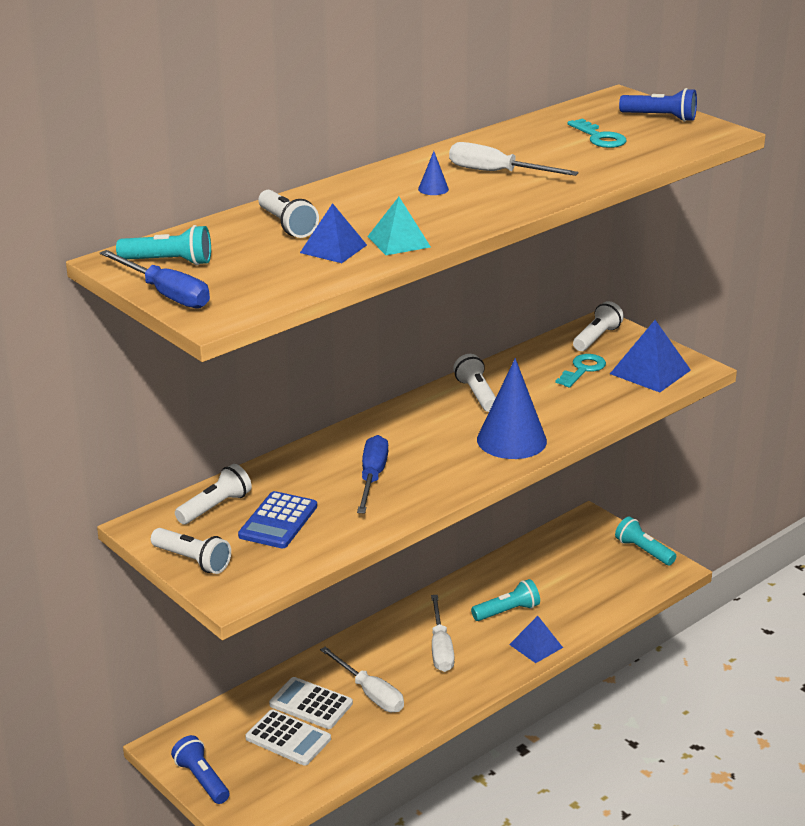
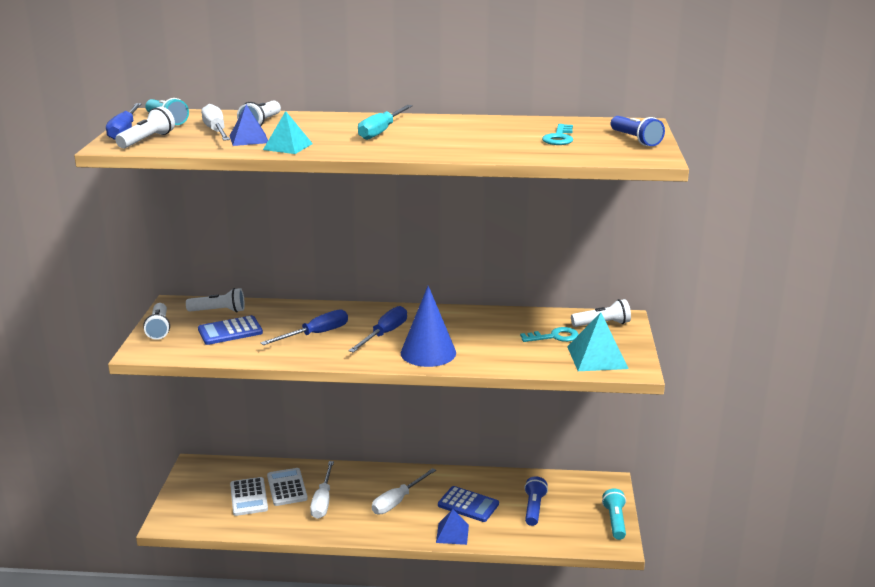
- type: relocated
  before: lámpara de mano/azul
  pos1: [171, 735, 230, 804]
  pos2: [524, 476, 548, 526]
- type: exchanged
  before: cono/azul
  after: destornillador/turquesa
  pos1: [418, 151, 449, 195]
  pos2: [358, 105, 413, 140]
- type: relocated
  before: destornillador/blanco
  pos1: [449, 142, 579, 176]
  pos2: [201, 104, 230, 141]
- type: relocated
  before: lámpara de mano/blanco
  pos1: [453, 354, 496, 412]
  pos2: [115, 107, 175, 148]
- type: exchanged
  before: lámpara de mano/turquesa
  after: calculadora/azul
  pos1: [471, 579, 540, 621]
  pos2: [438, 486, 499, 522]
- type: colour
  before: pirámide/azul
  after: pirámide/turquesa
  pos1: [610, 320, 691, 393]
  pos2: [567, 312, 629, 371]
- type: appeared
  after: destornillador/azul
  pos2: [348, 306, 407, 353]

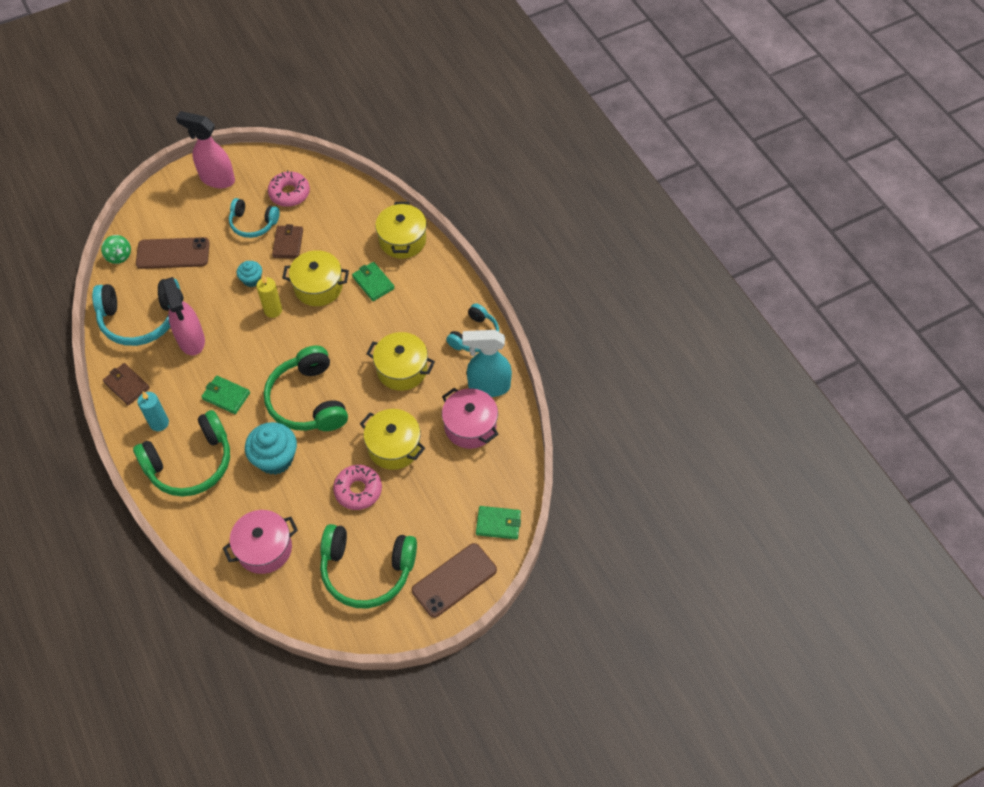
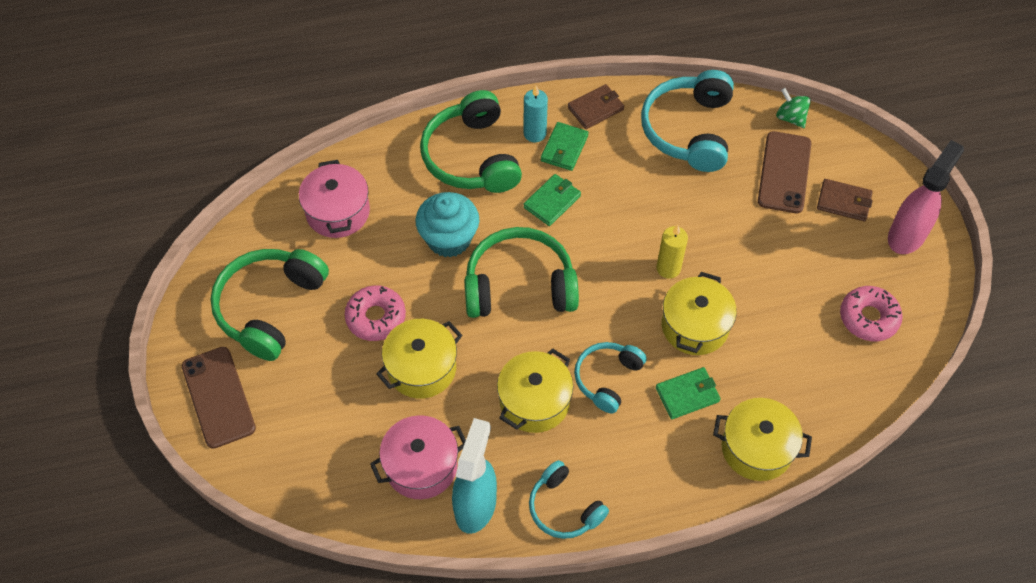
- type: spun
  before: peonza/verde
  pos1: [101, 235, 131, 264]
  pos2: [776, 88, 811, 128]
  turn: 75
- type: missing
  before: pulverizador/rosa
  pos1: [162, 277, 205, 355]
- type: relocated
  before: auriculares/turquesa
  pos1: [229, 198, 280, 238]
  pos2: [574, 342, 647, 414]
- type: missing
  before: magdalena/turquesa
  pos1: [237, 261, 262, 287]
- type: relocated
  before: cartera/marrón
  pos1: [272, 224, 303, 259]
  pos2: [817, 179, 873, 221]
- type: relocated
  before: cartera/verde
  pos1: [476, 506, 521, 539]
  pos2: [541, 122, 589, 171]

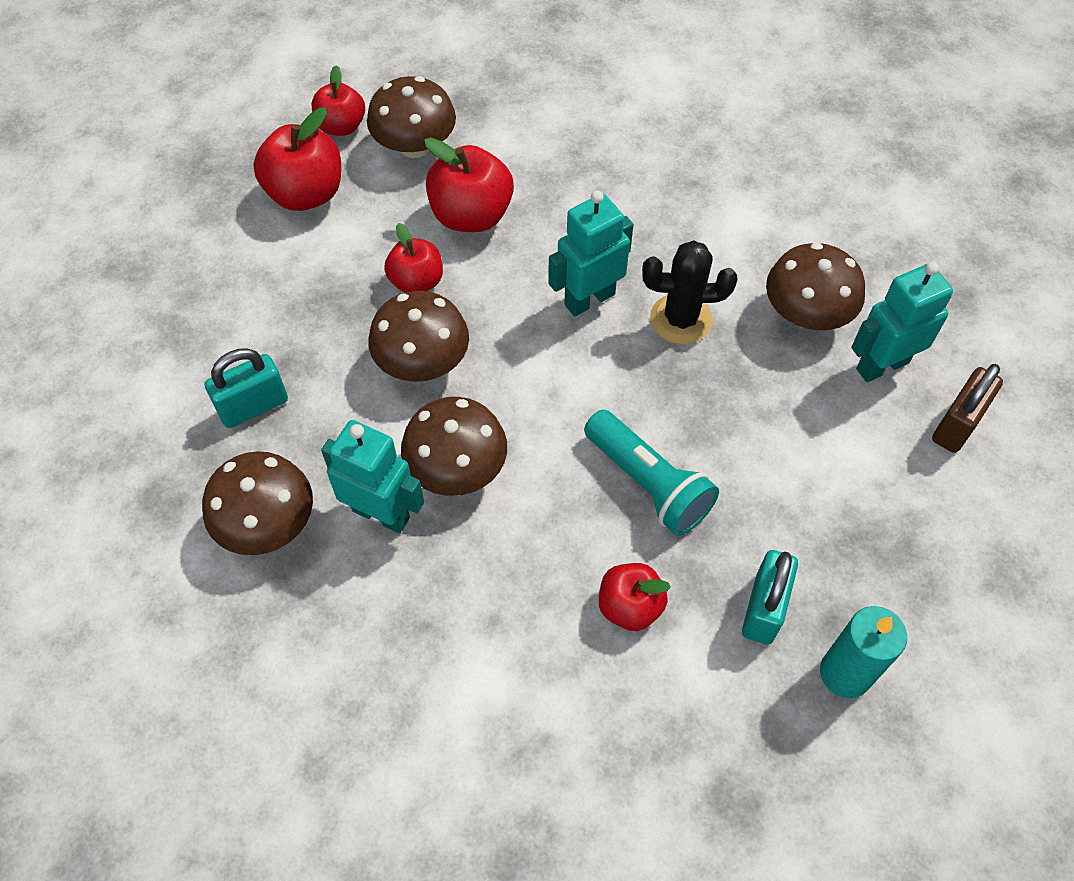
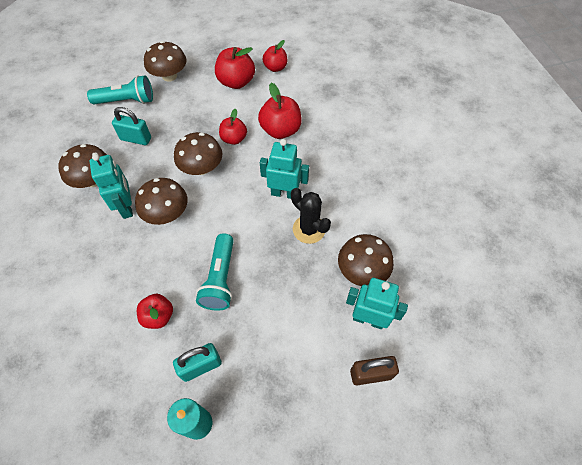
- type: relocated
  before: seta/marrón
  pos1: [367, 76, 456, 158]
  pos2: [144, 41, 187, 82]
- type: appeared
  after: lámpara de mano/turquesa
  pos2: [87, 75, 153, 104]

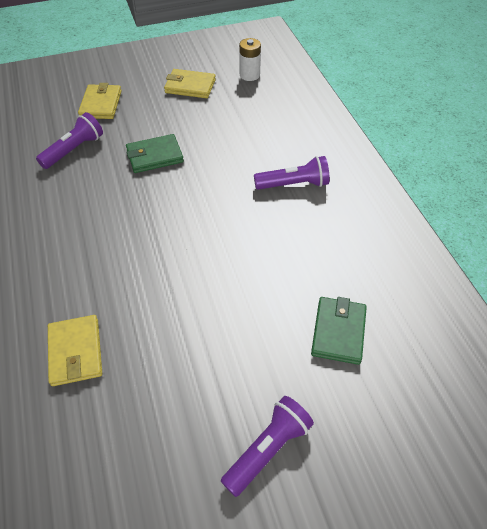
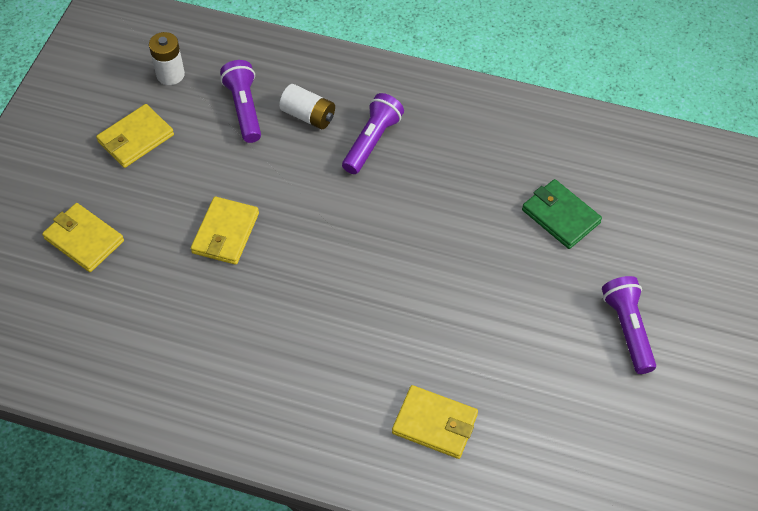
- type: relocated
  before: lámpara de mano/morado
  pos1: [36, 112, 103, 169]
  pos2: [220, 60, 261, 143]
- type: colour
  before: cartera/verde
  after: cartera/amarillo
  pos1: [126, 134, 184, 173]
  pos2: [191, 197, 259, 265]
- type: appeared
  after: pila/blanco
  pos2: [279, 84, 335, 129]

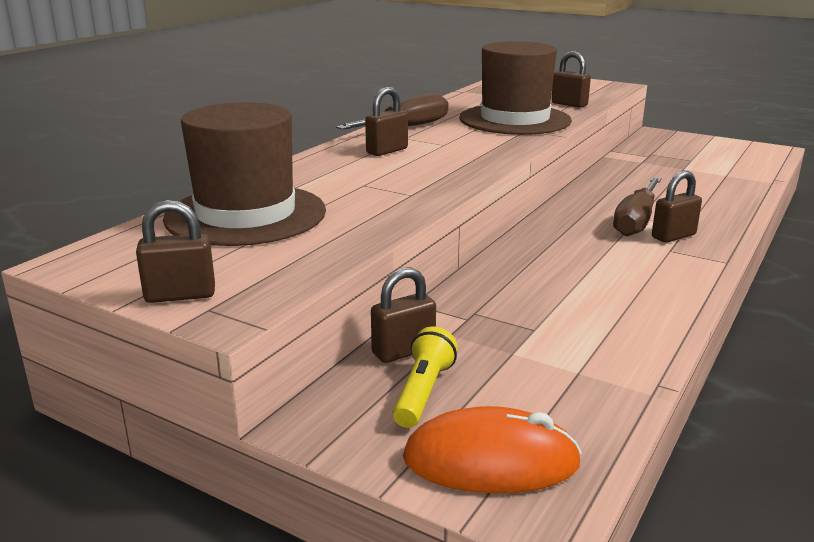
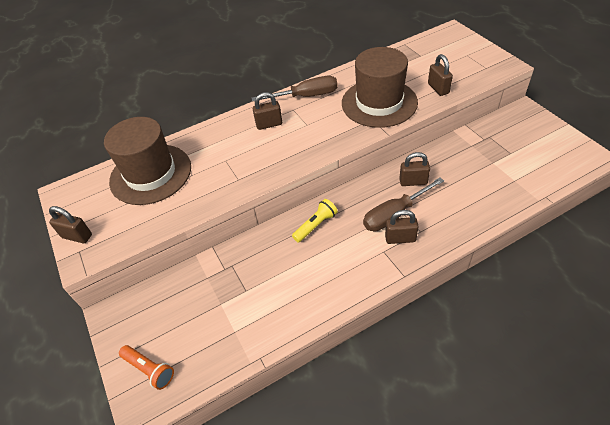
- type: relocated
  before: candado/marrón
  pos1: [371, 267, 436, 363]
  pos2: [399, 152, 430, 186]
- type: relocated
  before: lámpara de mano/amarillo
  pos1: [393, 326, 458, 428]
  pos2: [292, 199, 338, 243]
- type: exchanged
  before: ratón/naranja
  after: lámpara de mano/naranja
  pos1: [403, 406, 582, 493]
  pos2: [119, 345, 174, 390]

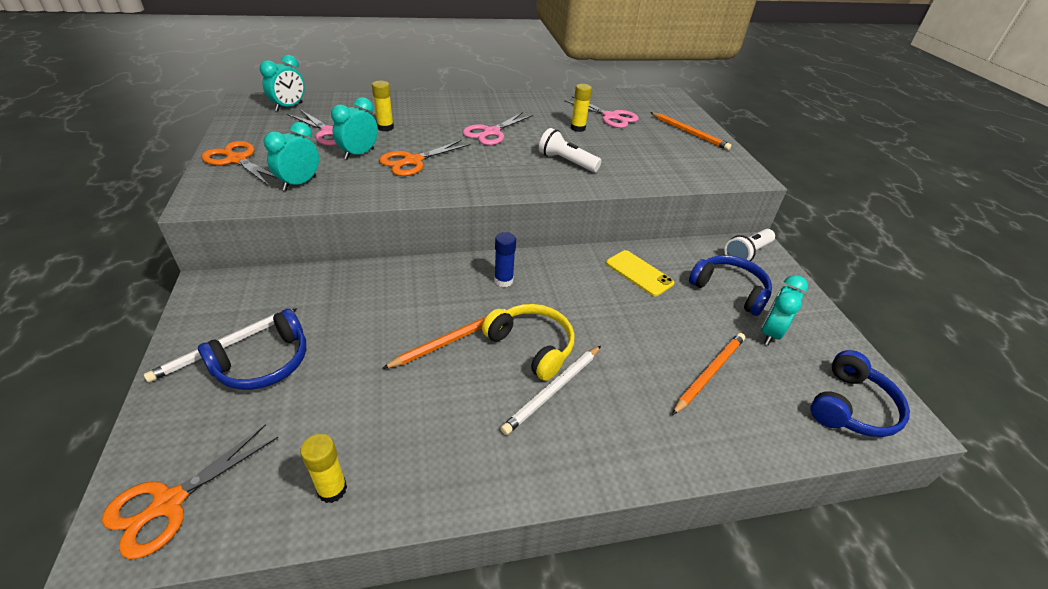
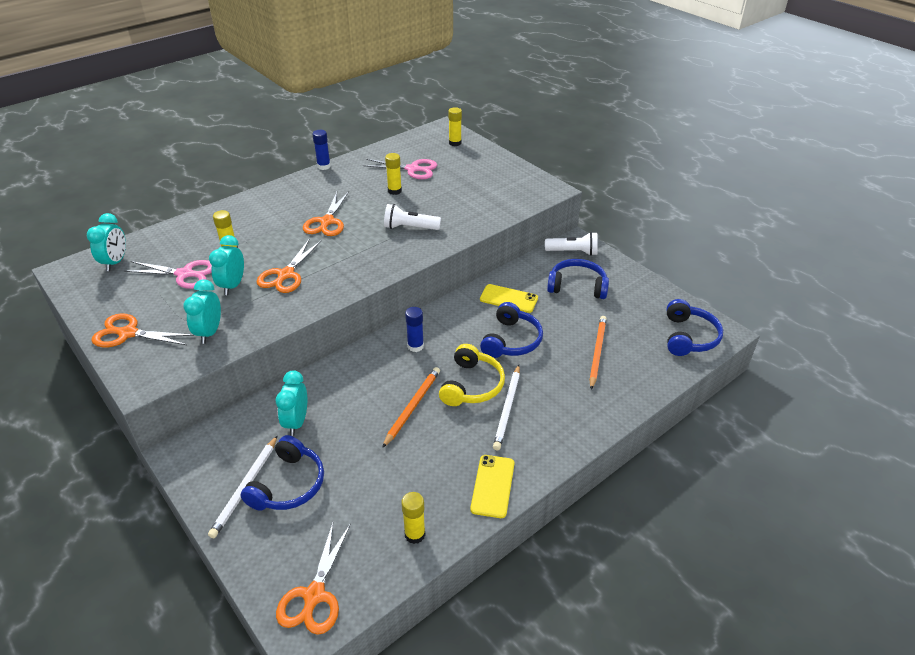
- type: colour
  before: tijeras/rosa
  after: tijeras/naranja
  pos1: [463, 112, 533, 145]
  pos2: [303, 191, 349, 236]
- type: spun
  before: auriculares/amarillo
  pos1: [482, 304, 575, 381]
  pos2: [439, 344, 505, 406]
  turn: 90
- type: missing
  before: lápiz/naranja
  pos1: [650, 112, 732, 150]
- type: spun
  before: lámpara de mano/blanco
  pos1: [724, 229, 775, 261]
  pos2: [545, 232, 598, 256]
  turn: -105
- type: relocated
  before: despertador/turquesa
  pos1: [761, 275, 808, 345]
  pos2: [276, 371, 307, 436]
- type: appeared
  after: barra de pegamento/azul
  pos2: [312, 130, 331, 170]
- type: appeared
  after: barra de pegamento/amarillo
  pos2: [448, 107, 462, 146]
- type: appeared
  after: móvil/amarillo
  pos2: [470, 455, 514, 518]
- type: appeared
  after: auriculares/azul
  pos2: [480, 302, 543, 358]

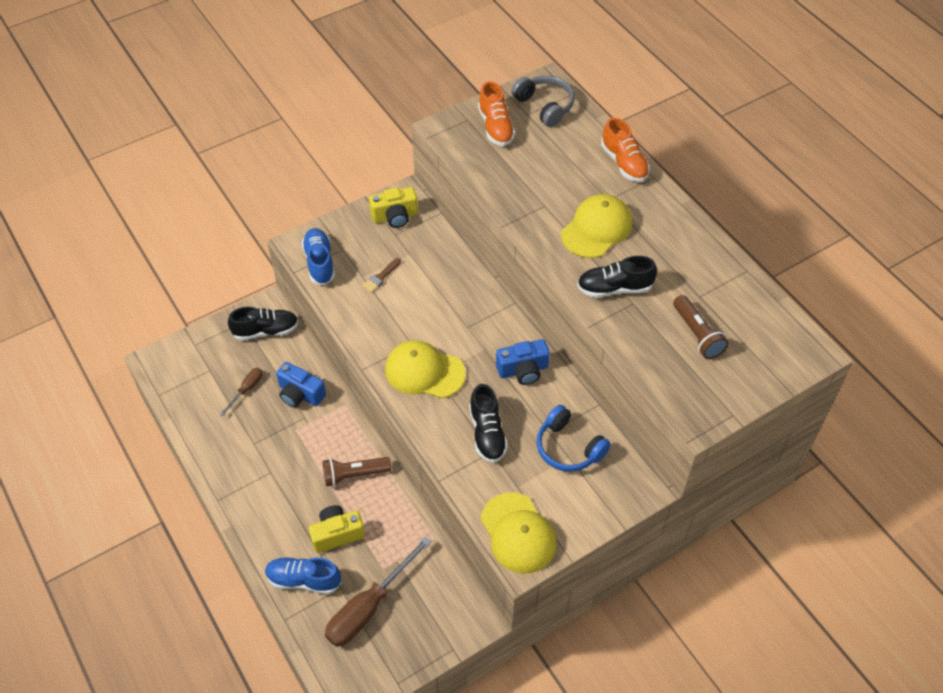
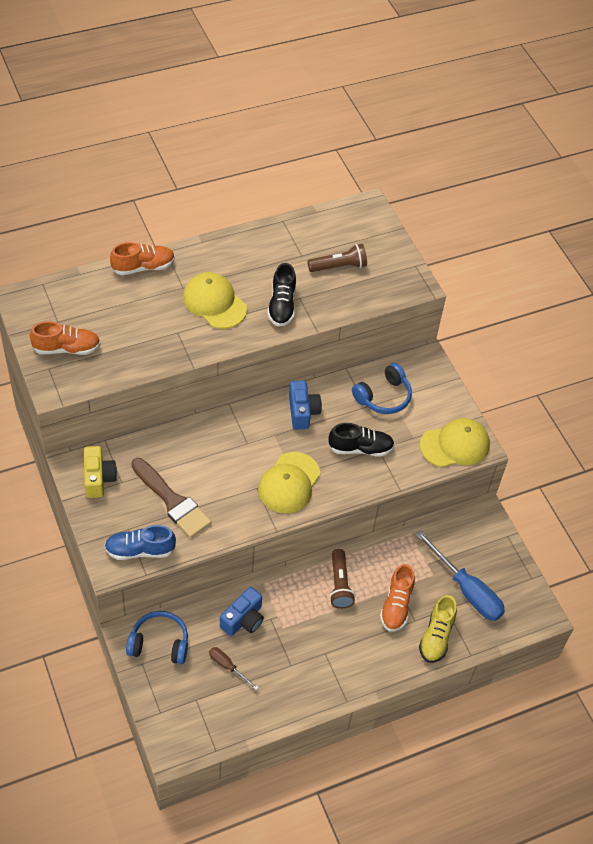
- type: exchanged
  before: zapato/negro
  after: auriculares/azul
  pos1: [228, 307, 299, 340]
  pos2: [126, 611, 188, 664]
- type: colour
  before: zapato/azul
  after: zapato/amarillo
  pos1: [265, 557, 341, 594]
  pos2: [419, 595, 457, 663]
- type: exchanged
  before: cámara/amarillo
  after: zapato/naranja
  pos1: [309, 505, 365, 553]
  pos2: [380, 564, 415, 632]
- type: colour
  before: destornillador/marrón
  after: destornillador/azul
  pos1: [325, 536, 432, 647]
  pos2: [415, 530, 505, 621]
- type: size
  before: pincel/marrón
  pos1: [362, 258, 401, 293]
  pos2: [131, 458, 211, 538]
  scale: 2.2
- type: missing
  before: auriculares/gris
  pos1: [511, 76, 575, 127]

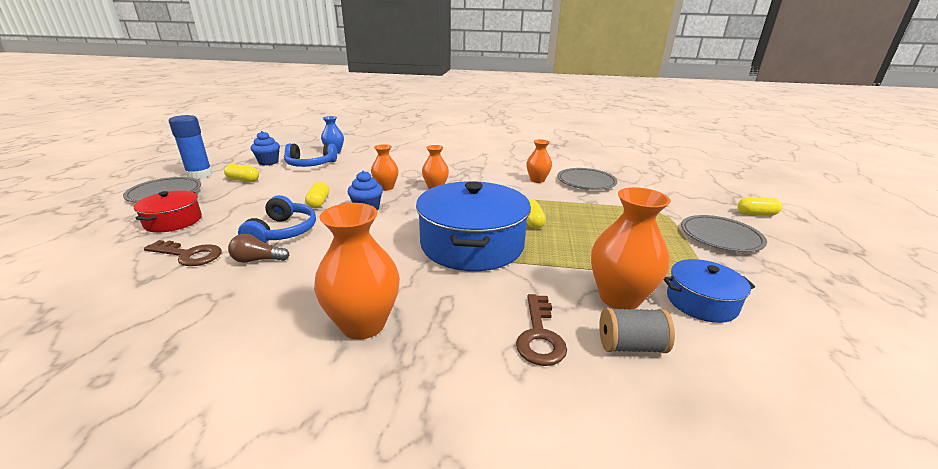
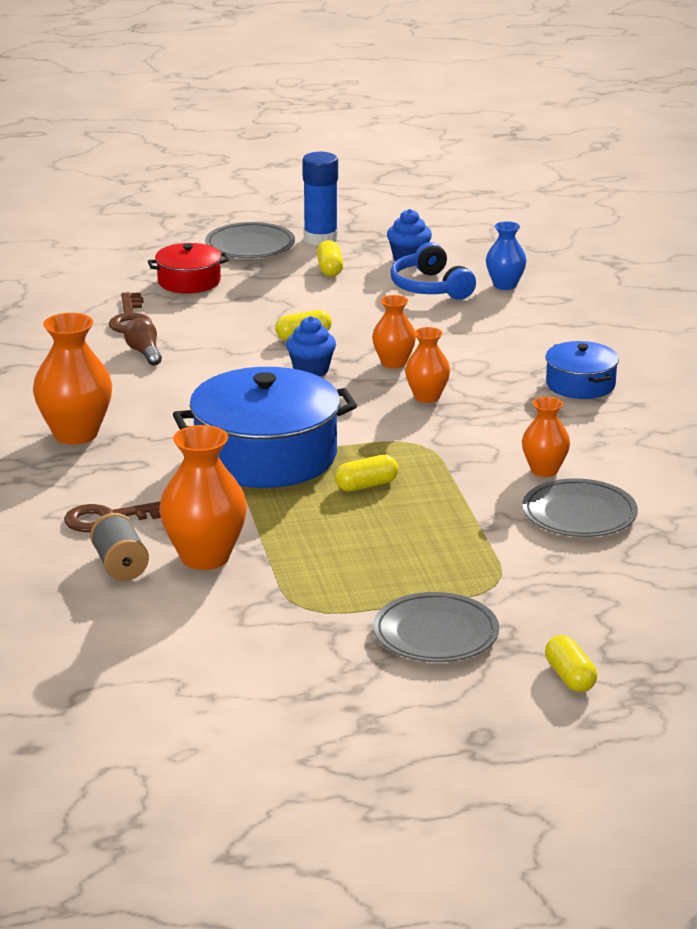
- type: missing
  before: auriculares/azul
  pos1: [238, 195, 316, 243]
- type: relocated
  before: olla/azul
  pos1: [664, 259, 755, 323]
  pos2: [546, 341, 619, 399]

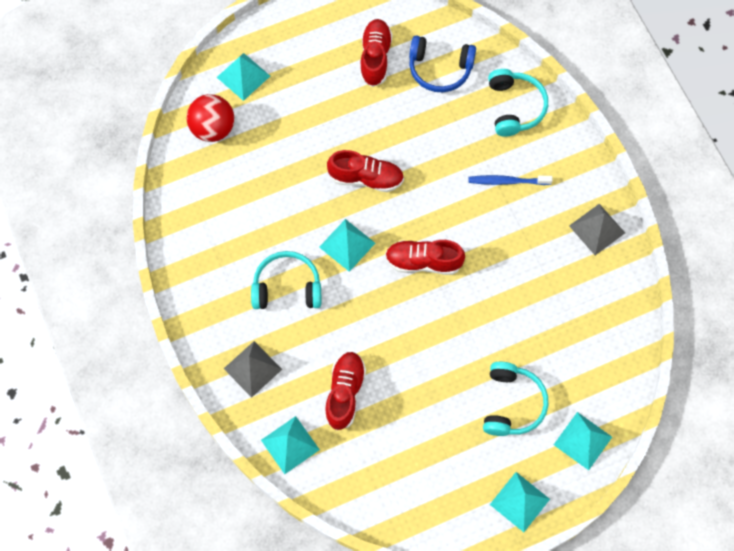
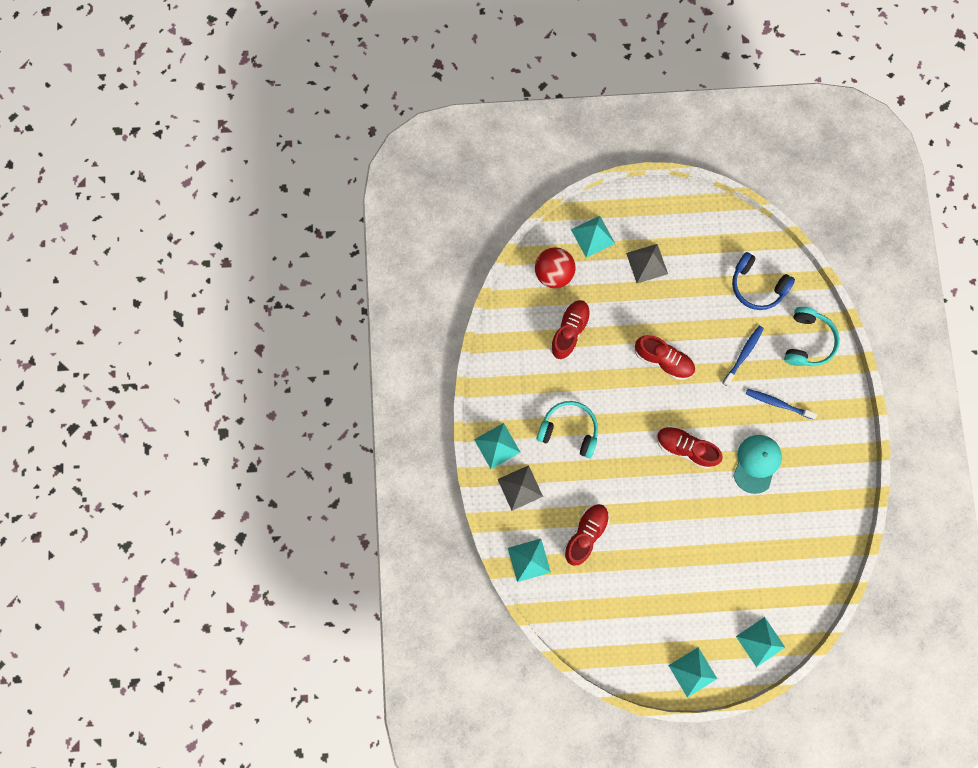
- type: relocated
  before: pirámide/turquesa
  pos1: [319, 219, 375, 272]
  pos2: [474, 423, 521, 469]
- type: relocated
  before: zapato/rojo
  pos1: [360, 19, 392, 87]
  pos2: [550, 300, 591, 359]
- type: missing
  before: auriculares/turquesa
  pos1: [483, 362, 548, 436]
- type: relocated
  before: pirámide/gris
  pos1: [569, 204, 625, 255]
  pos2: [626, 244, 668, 283]
- type: appeared
  after: cepillo de dientes/azul
  pos2: [723, 326, 764, 386]
- type: appeared
  after: gorra/turquesa
  pos2: [733, 435, 782, 494]

